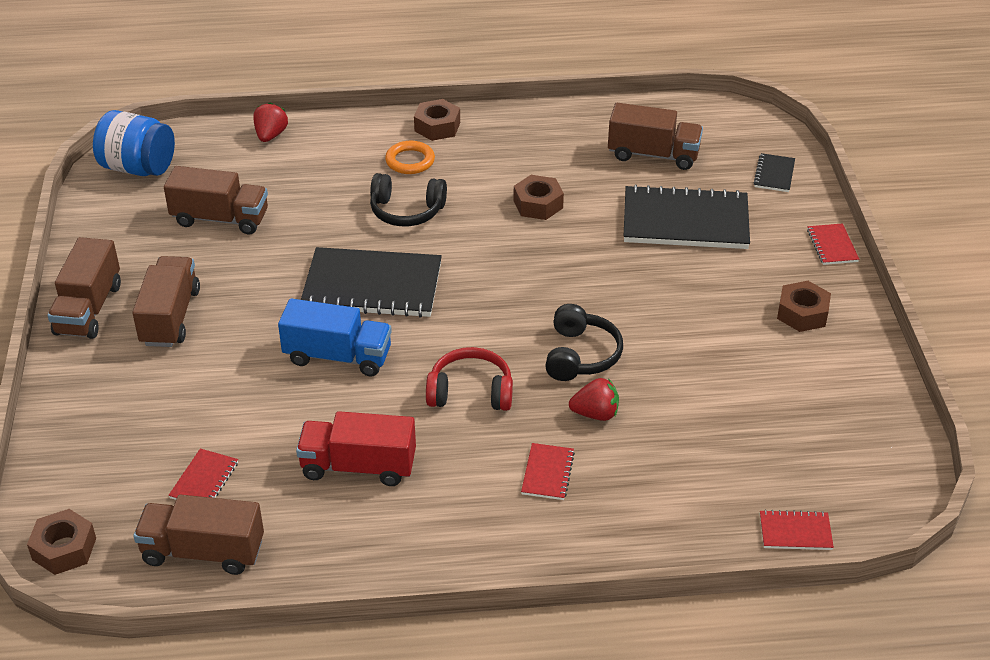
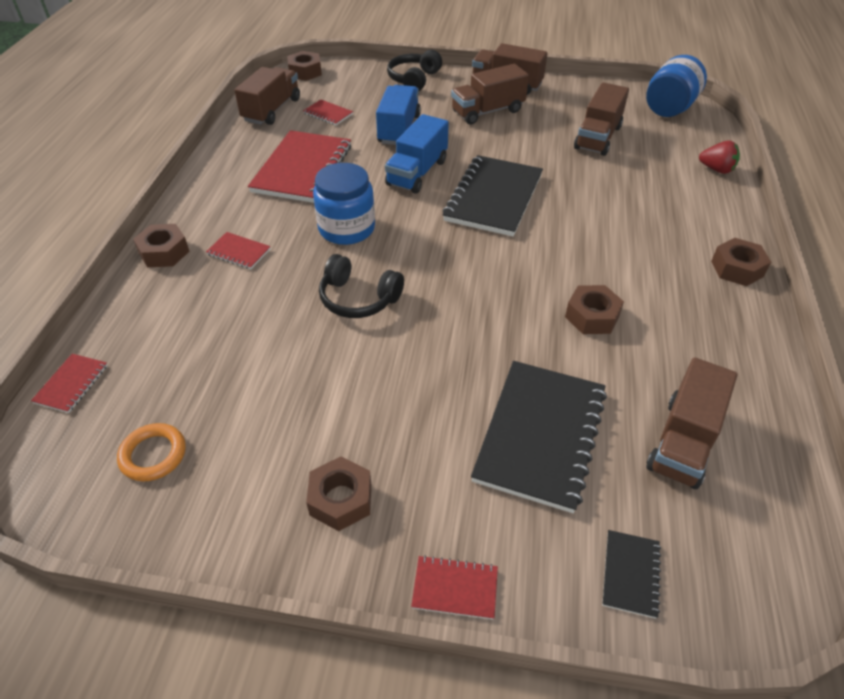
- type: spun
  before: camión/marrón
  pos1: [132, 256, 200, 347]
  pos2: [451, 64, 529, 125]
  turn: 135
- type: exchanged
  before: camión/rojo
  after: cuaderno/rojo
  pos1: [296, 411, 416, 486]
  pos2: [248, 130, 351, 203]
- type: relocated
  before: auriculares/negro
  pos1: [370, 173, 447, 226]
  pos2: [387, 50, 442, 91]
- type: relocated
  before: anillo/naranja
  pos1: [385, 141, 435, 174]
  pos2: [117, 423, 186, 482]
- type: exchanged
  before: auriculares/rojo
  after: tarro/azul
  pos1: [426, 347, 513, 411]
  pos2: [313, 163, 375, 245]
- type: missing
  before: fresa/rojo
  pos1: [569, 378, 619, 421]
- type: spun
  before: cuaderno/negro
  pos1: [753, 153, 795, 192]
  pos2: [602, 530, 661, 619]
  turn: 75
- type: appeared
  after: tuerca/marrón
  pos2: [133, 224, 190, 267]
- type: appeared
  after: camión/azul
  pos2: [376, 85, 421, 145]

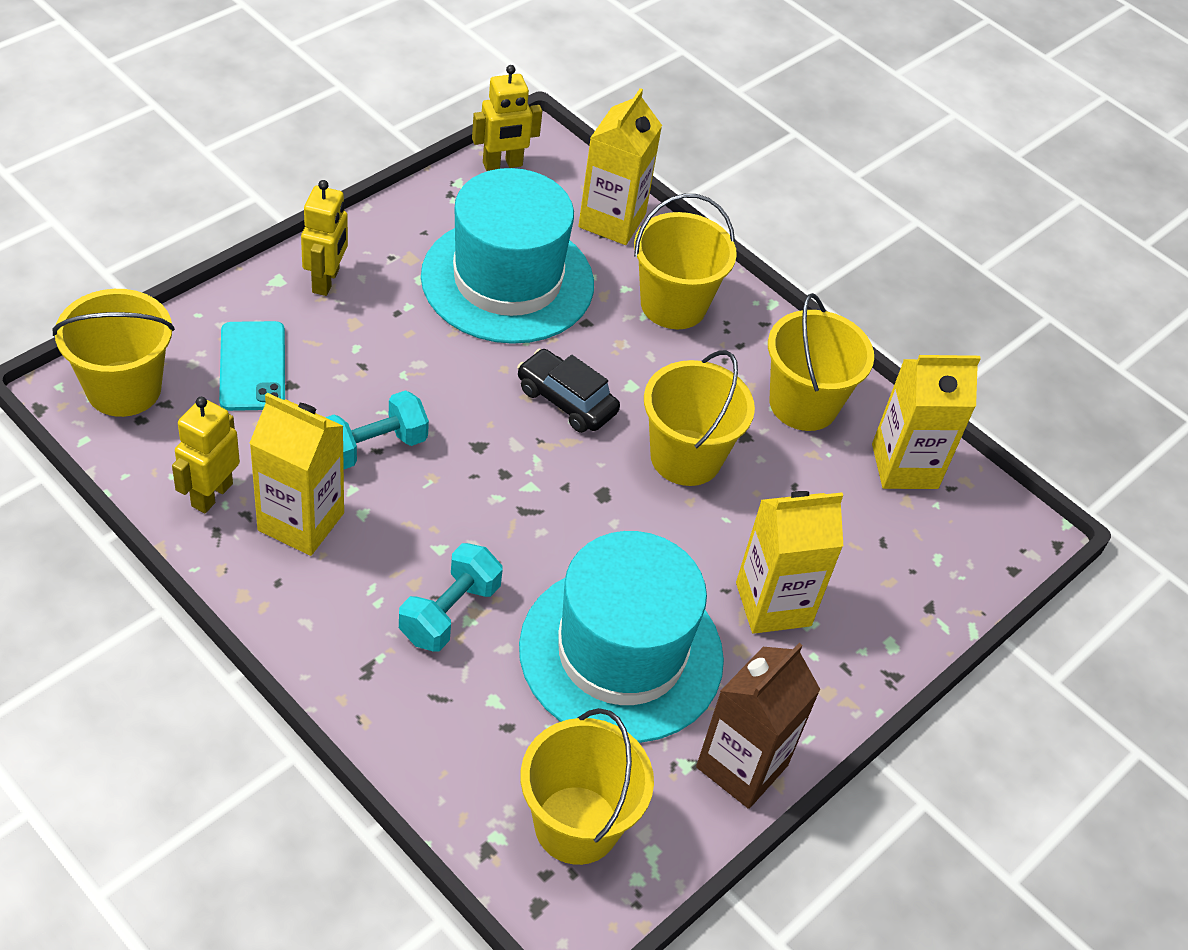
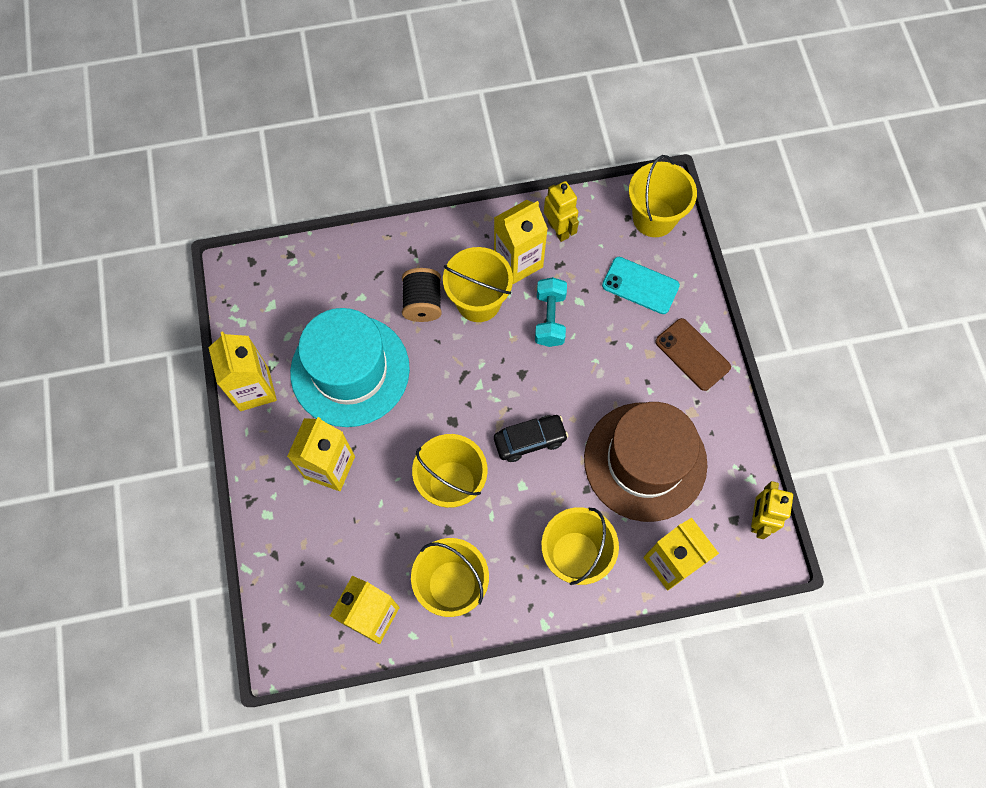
- type: exchanged
  before: robot/amarillo
  after: móvil/marrón
  pos1: [301, 180, 348, 296]
  pos2: [655, 318, 731, 391]
- type: exchanged
  before: mancuerna/turquesa
  after: carrete/negro
  pos1: [399, 543, 503, 652]
  pos2: [402, 268, 442, 322]
- type: colour
  before: sombrero/turquesa
  after: sombrero/marrón
  pos1: [421, 168, 594, 344]
  pos2: [584, 402, 707, 522]
- type: relocated
  before: balde/amarillo
  pos1: [521, 708, 654, 865]
  pos2: [443, 247, 513, 322]
- type: colour
  before: cartón de leche/marrón
  after: cartón de leche/amarillo
  pos1: [696, 643, 821, 809]
  pos2: [208, 331, 277, 411]

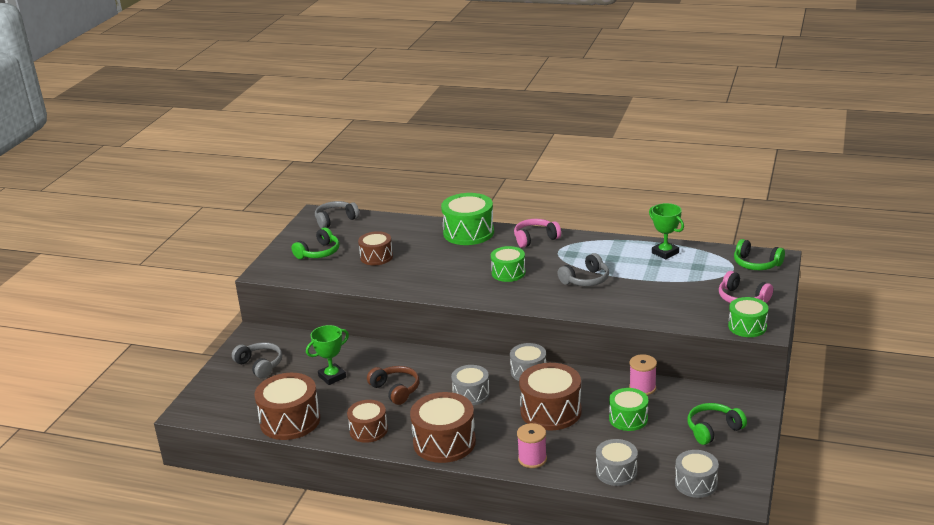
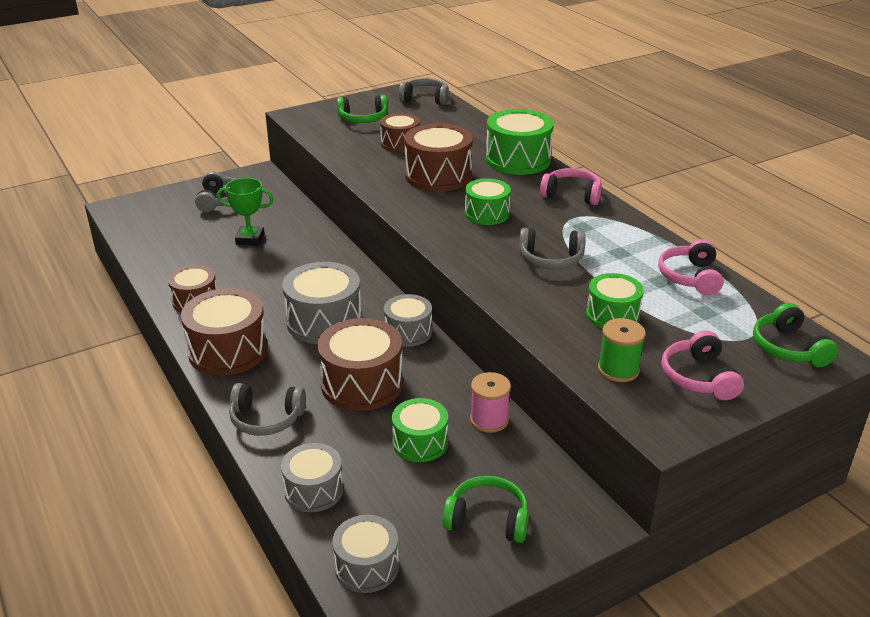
- type: relocated
  before: tambor/marrón
  pos1: [254, 373, 320, 440]
  pos2: [404, 123, 473, 192]
- type: missing
  before: auriculares/marrón
  pos1: [367, 366, 419, 405]
- type: size
  before: tambor/gris
  pos1: [451, 365, 490, 405]
  pos2: [282, 262, 362, 344]
  scale: 1.6
- type: exchanged
  before: carrete/rosa
  after: auriculares/gris
  pos1: [517, 423, 547, 468]
  pos2: [229, 383, 306, 436]
- type: exchanged
  before: trofeo/verde
  after: auriculares/rosa
  pos1: [649, 203, 684, 260]
  pos2: [658, 239, 724, 295]
- type: relocated
  before: tambor/verde
  pos1: [728, 297, 768, 337]
  pos2: [586, 273, 644, 329]
- type: appeared
  after: carrete/verde
  pos2: [598, 318, 646, 382]

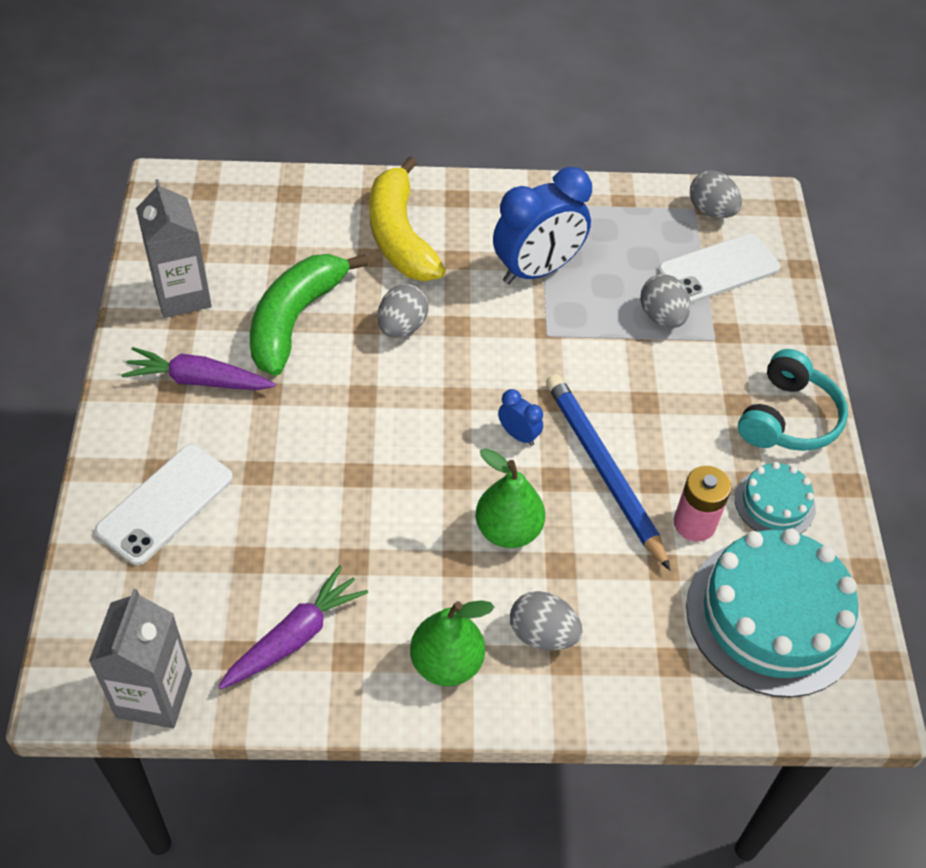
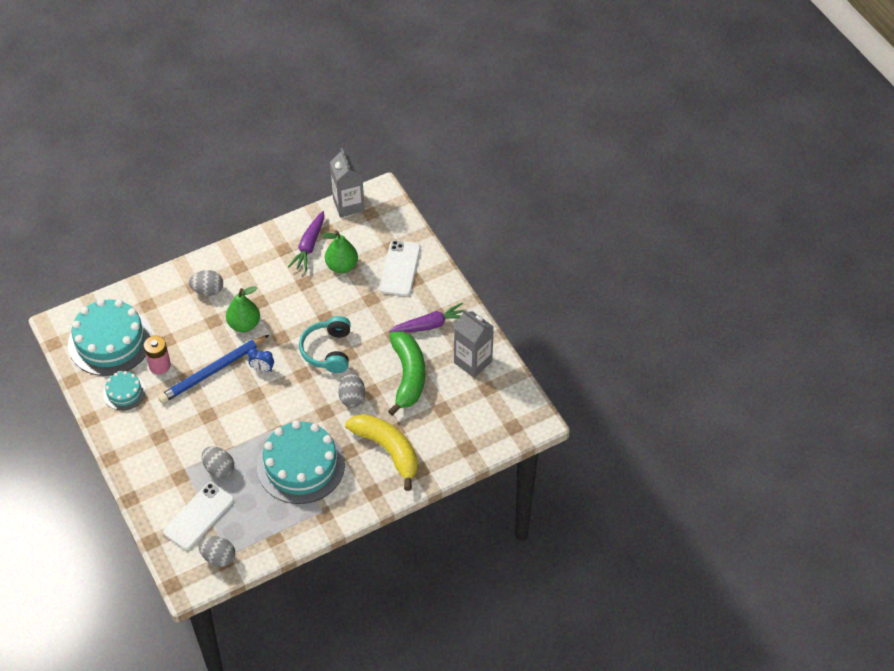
- type: relocated
  before: pera/verde
  pos1: [410, 600, 494, 686]
  pos2: [322, 230, 358, 273]
- type: exchanged
  before: despertador/azul
  after: tarta/turquesa
  pos1: [493, 167, 592, 284]
  pos2: [257, 420, 345, 504]
- type: spun
  before: lápiz/azul
  pos1: [546, 374, 671, 571]
  pos2: [158, 335, 269, 403]
  turn: 105
- type: relocated
  before: auriculares/turquesa
  pos1: [738, 349, 848, 451]
  pos2: [299, 316, 351, 373]

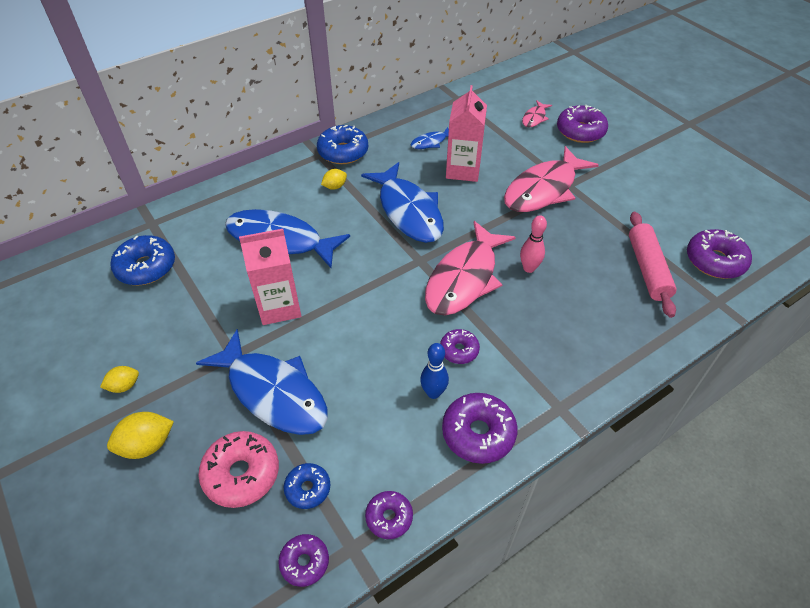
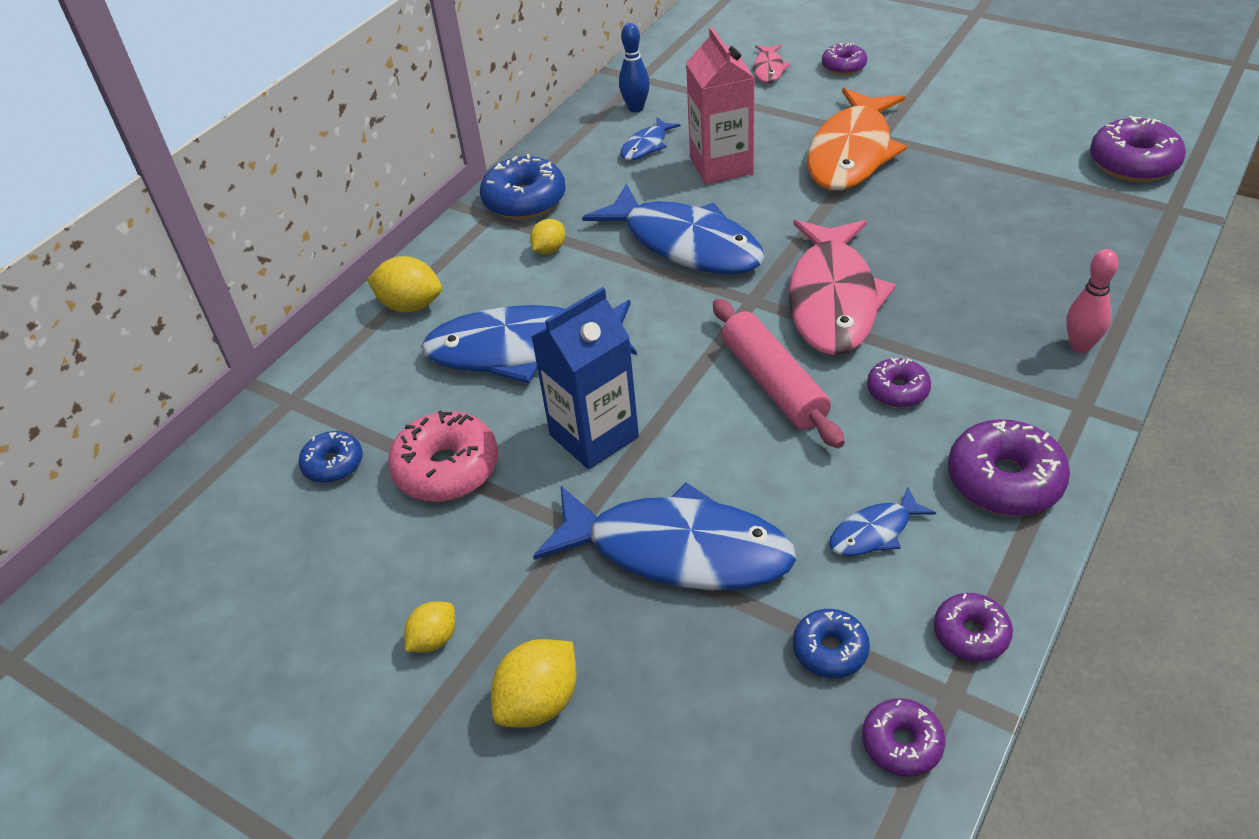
- type: size
  before: rosquilla/azul
  pos1: [110, 235, 175, 285]
  pos2: [298, 431, 363, 483]
  scale: 0.59
- type: relocated
  before: rosquilla/rosa
  pos1: [198, 431, 279, 508]
  pos2: [388, 410, 498, 502]
- type: colour
  before: cartón de leche/rosa
  after: cartón de leche/azul
  pos1: [239, 229, 301, 325]
  pos2: [531, 287, 639, 469]
- type: relocated
  before: bolo/azul
  pos1: [420, 343, 449, 399]
  pos2: [619, 23, 650, 113]
- type: colour
  before: pez/rosa
  after: pez/naranja
  pos1: [504, 146, 599, 212]
  pos2: [807, 88, 907, 190]
- type: relocated
  before: bolo/rosa
  pos1: [520, 215, 547, 273]
  pos2: [1066, 249, 1118, 353]
- type: size
  before: rosquilla/morado
  pos1: [557, 105, 608, 143]
  pos2: [822, 43, 867, 75]
  scale: 0.59
- type: relocated
  before: rodillo/rosa
  pos1: [629, 212, 677, 318]
  pos2: [713, 299, 845, 448]
- type: appeared
  after: limón/amarillo
  pos2: [367, 256, 442, 312]
- type: appeared
  after: pez/azul
  pos2: [829, 487, 936, 556]

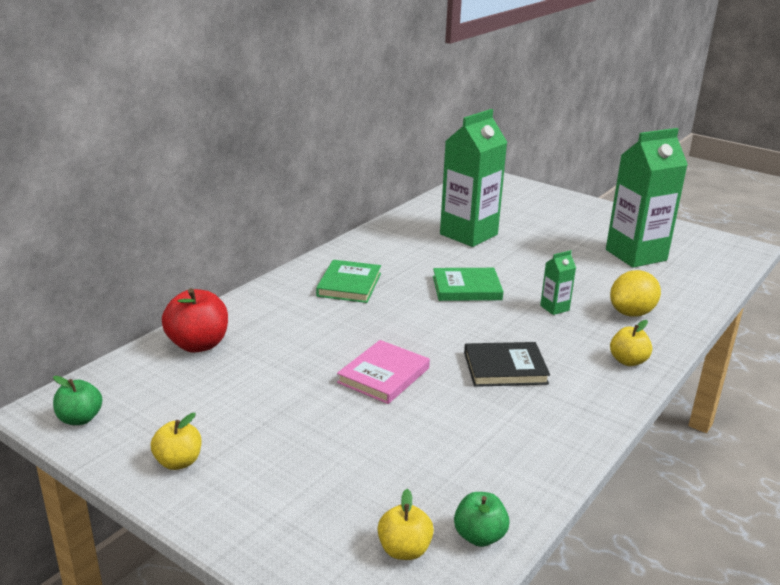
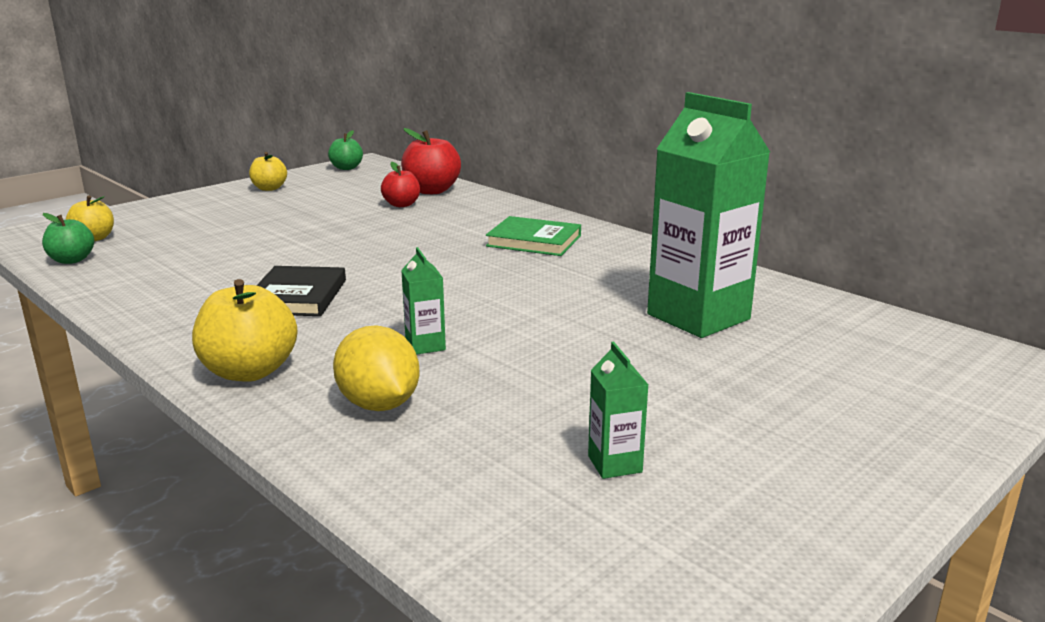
- type: missing
  before: libro/rosa
  pos1: [337, 340, 430, 404]
- type: missing
  before: libro/verde
  pos1: [433, 268, 503, 301]
- type: size
  before: cartón de leche/verde
  pos1: [606, 128, 688, 268]
  pos2: [588, 342, 649, 479]
  scale: 0.43
- type: size
  before: manzana/amarillo
  pos1: [610, 320, 652, 366]
  pos2: [192, 279, 297, 382]
  scale: 1.6
- type: appeared
  after: manzana/rojo
  pos2: [381, 162, 420, 207]

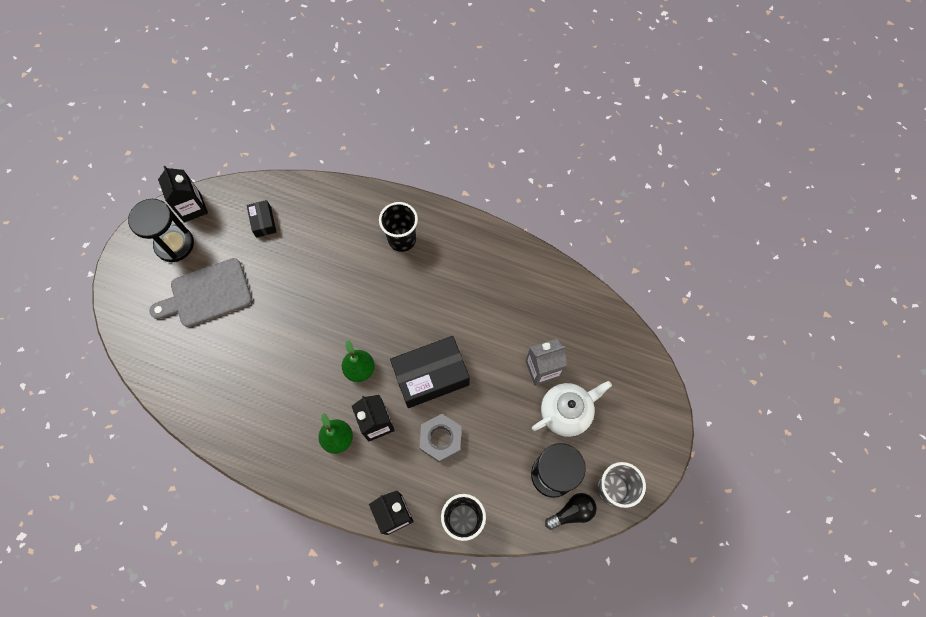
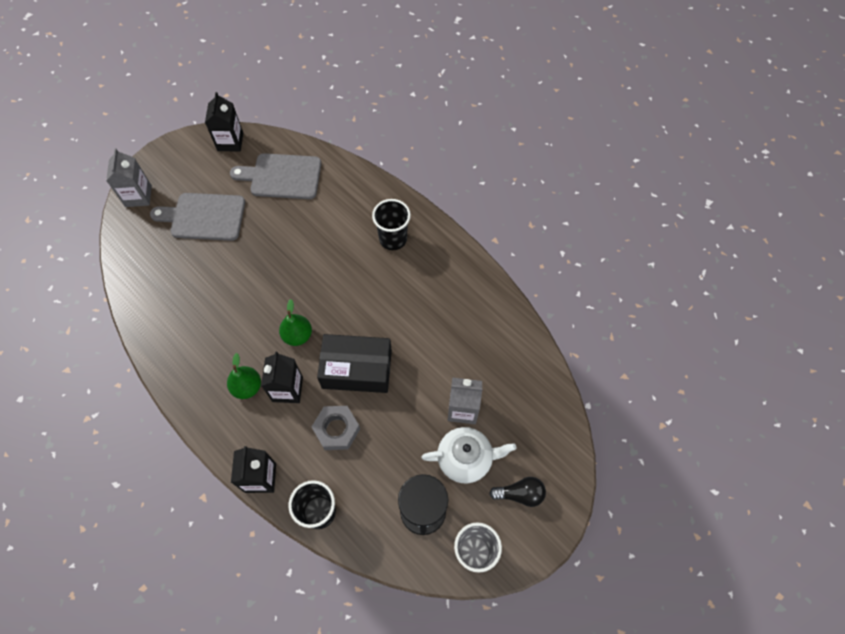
- type: missing
  before: reloj de arena/negro
  pos1: [128, 199, 194, 262]
- type: exchanged
  before: caja/negro
  after: tabla de cortar/gris
  pos1: [247, 200, 276, 238]
  pos2: [230, 153, 321, 199]
- type: relocated
  before: bombilla/negro
  pos1: [545, 493, 597, 530]
  pos2: [489, 477, 546, 507]
- type: appeared
  after: cartón de leche/gris
  pos2: [106, 148, 152, 207]

